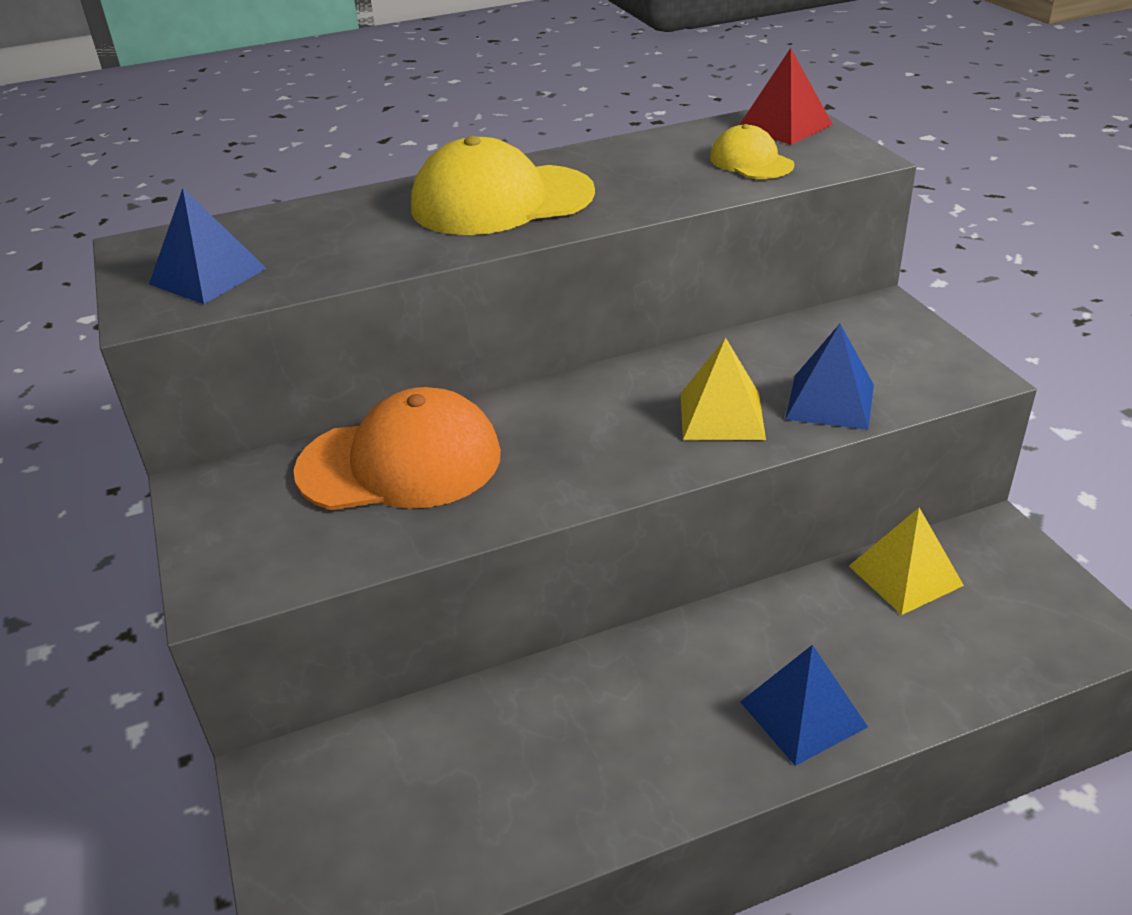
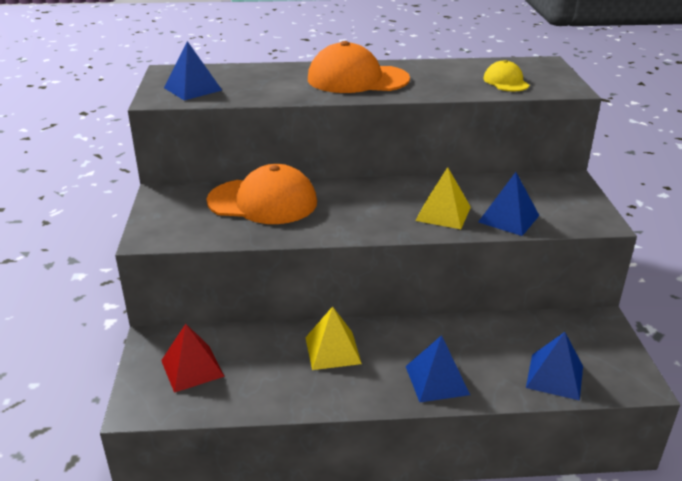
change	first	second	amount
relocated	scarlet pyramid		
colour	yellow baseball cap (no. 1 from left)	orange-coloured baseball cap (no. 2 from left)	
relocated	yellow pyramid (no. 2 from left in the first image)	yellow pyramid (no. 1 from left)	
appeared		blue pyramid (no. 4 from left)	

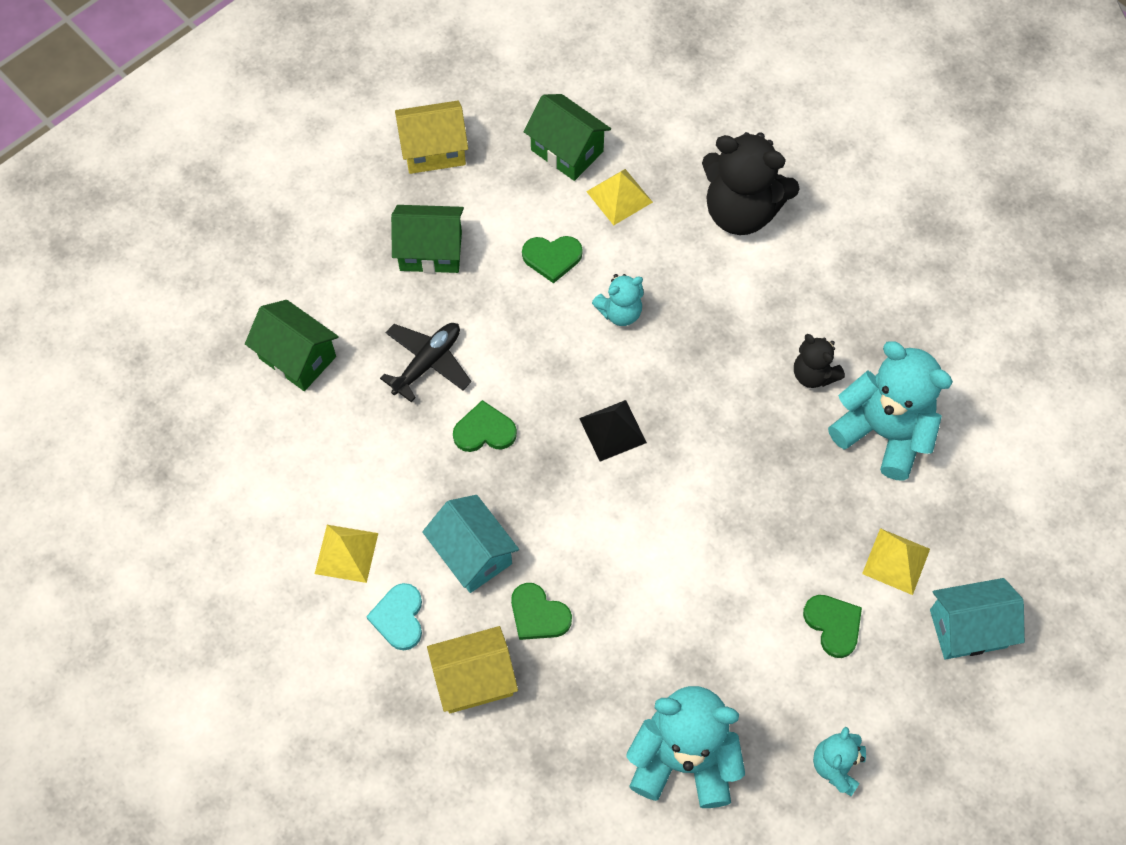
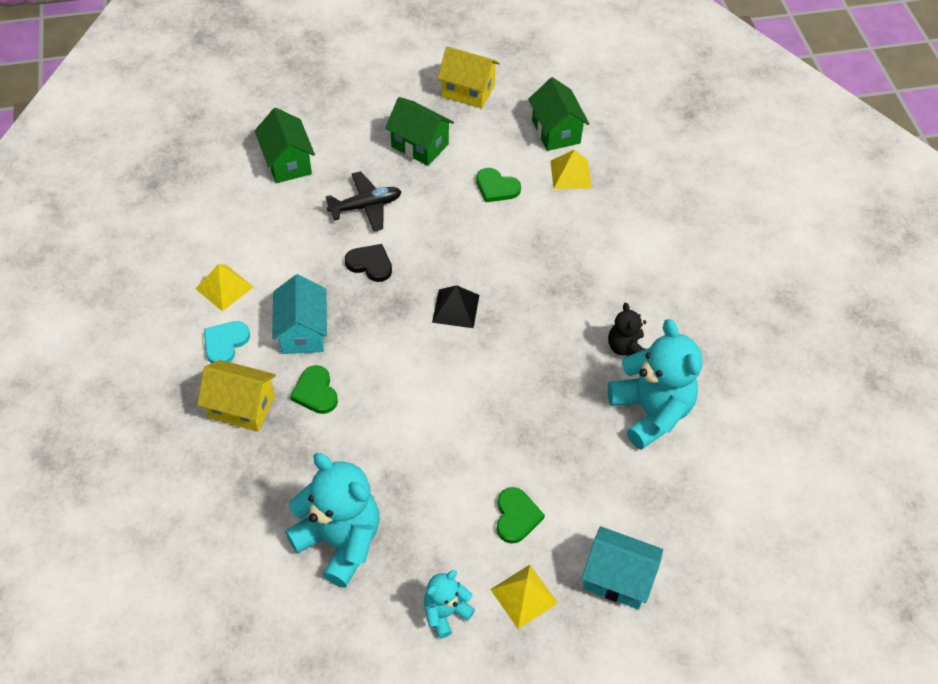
change	first	second	amount
missing	jet-black teddy (no. 1 from left)		
missing	turquoise teddy (no. 1 from left)		
colour	green heart (no. 1 from left)	jet-black heart	
relocated	yellow pyramid (no. 3 from left in the first image)	yellow pyramid (no. 2 from left)	

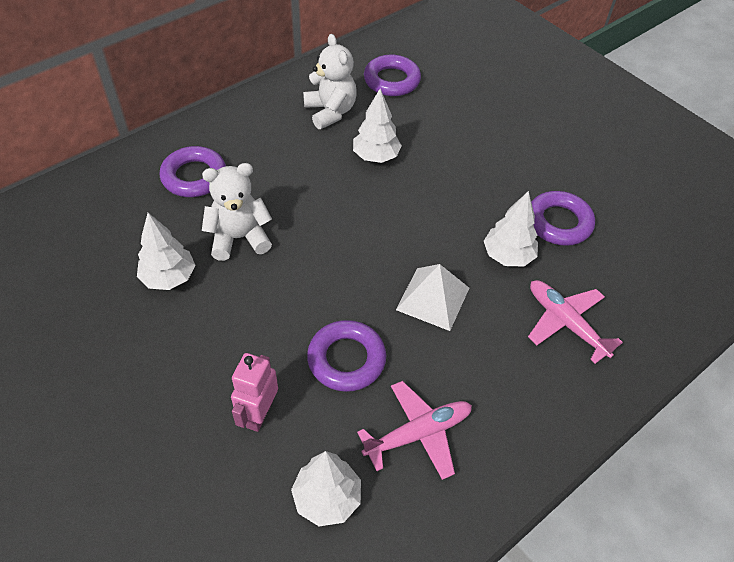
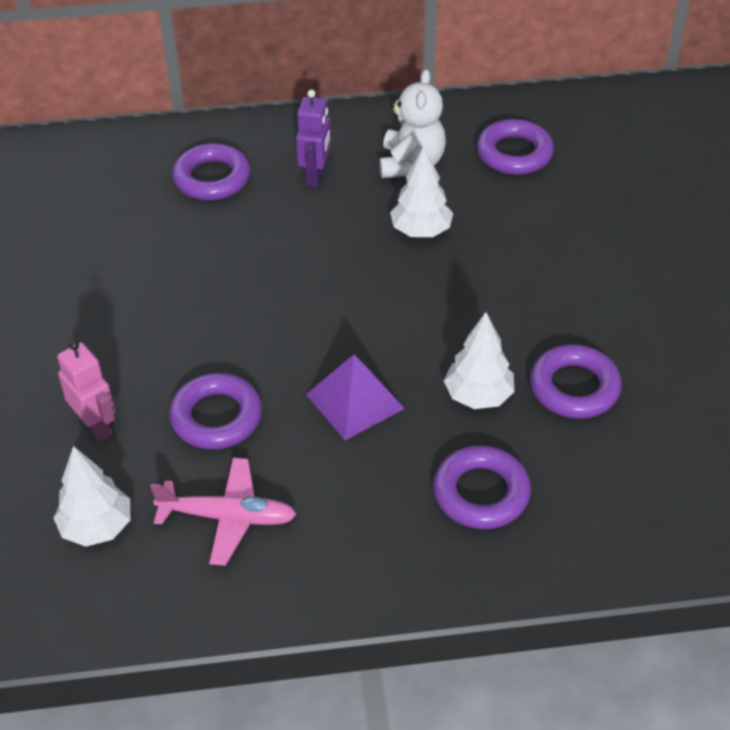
change	first	second	amount
missing	white teddy (no. 1 from left)		
missing	white fir tree (no. 1 from left)		
colour	white pyramid	purple pyramid	
exchanged	rose-pink aeroplane (no. 2 from left)	purple torus (no. 3 from left)	
spun	rose-pink robot		90 degrees clockwise
appeared		purple robot	

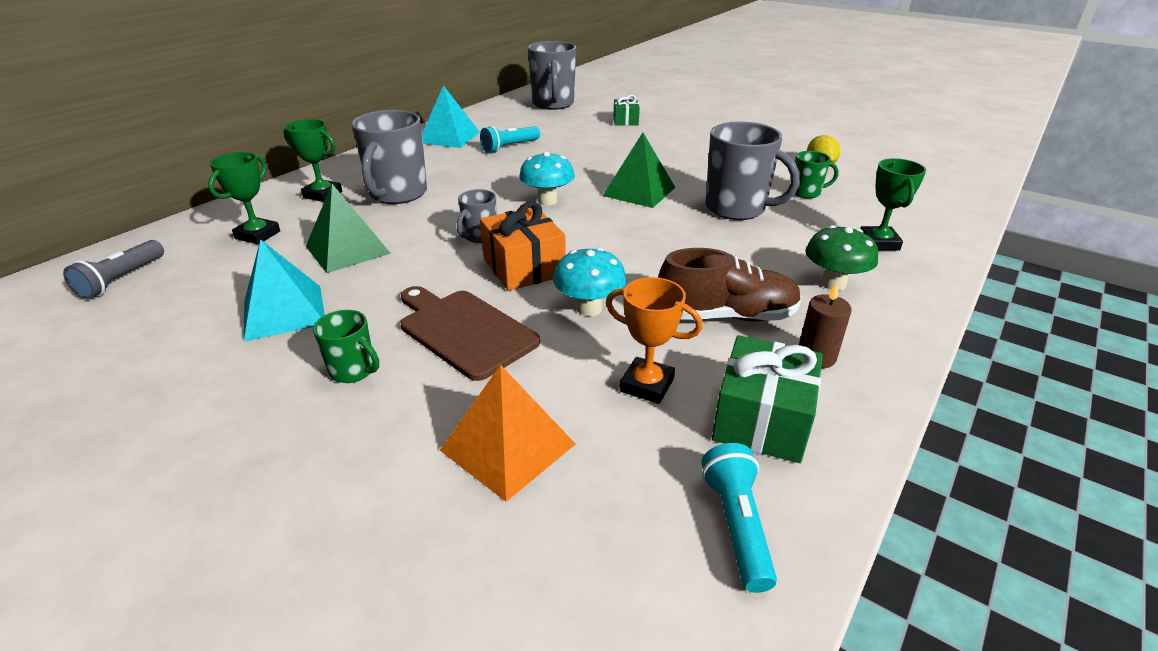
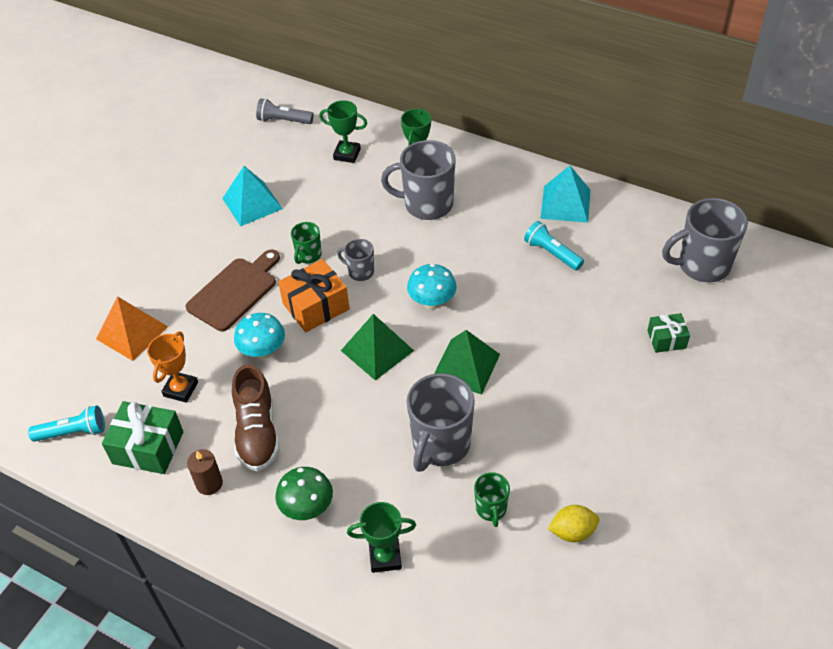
change	first	second	amount
relocated	green pyramid (no. 1 from left)		
relocated	green mug (no. 1 from left)		

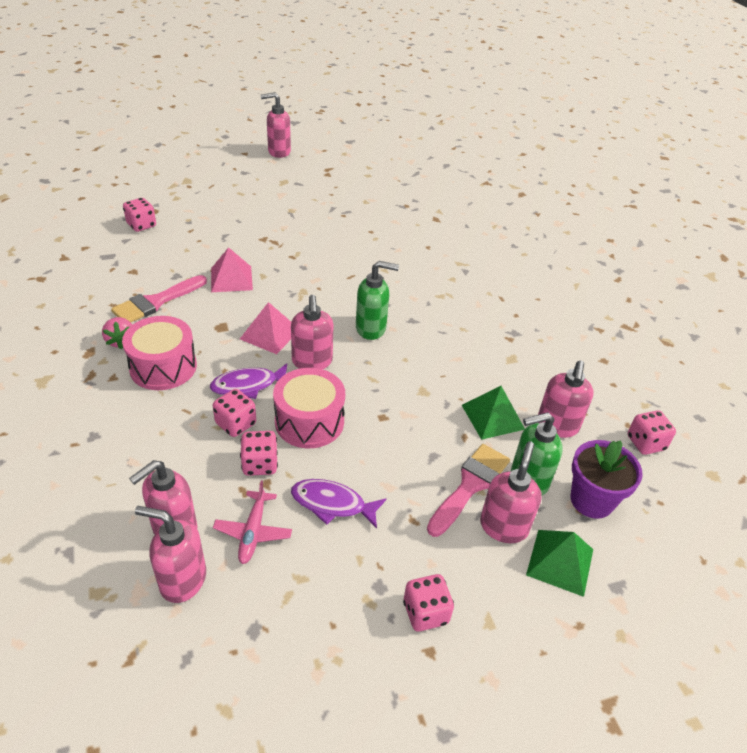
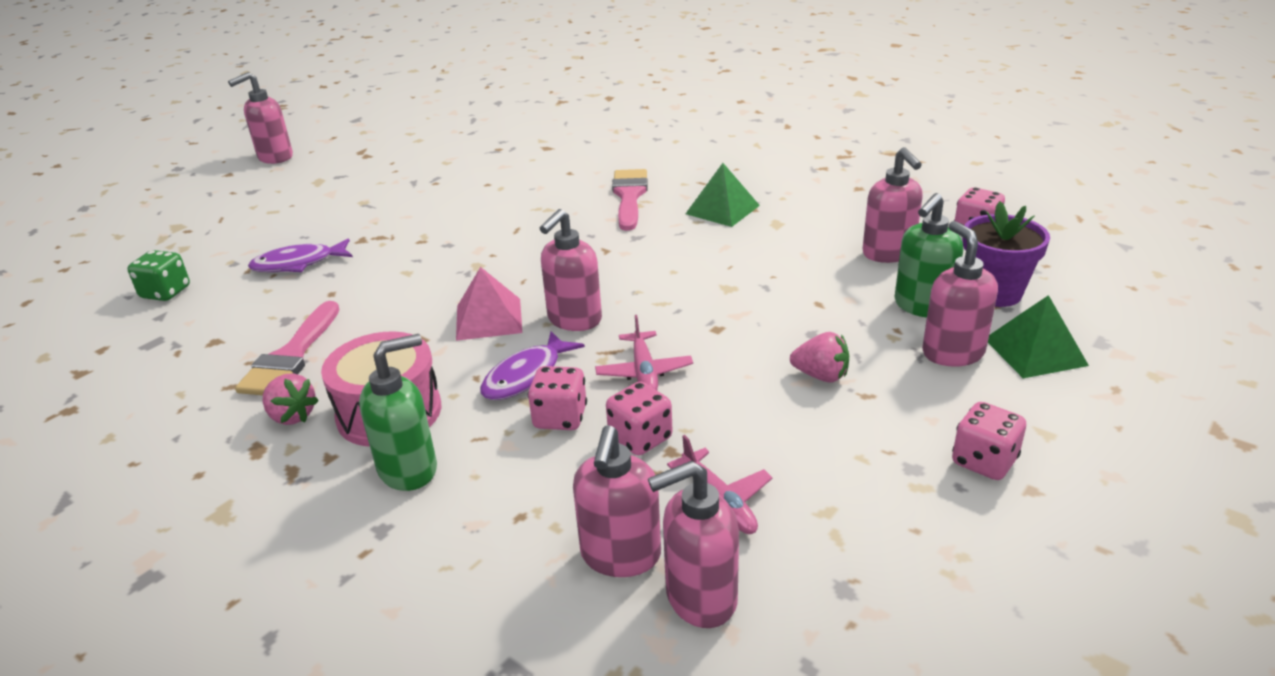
change	first	second	amount
colour	rose-pink die (no. 1 from left)	green die	
missing	rose-pink pyramid (no. 1 from left)		
relocated	green soap pump (no. 1 from left)		
spun	rose-pink soap pump (no. 4 from left in the first image)	rose-pink soap pump (no. 2 from left)	75 degrees clockwise
exchanged	rose-pink toy drum (no. 2 from left)	rose-pink aeroplane (no. 1 from left)	
relocated	green pyramid (no. 1 from left)		
relocated	rose-pink paintbrush (no. 2 from left)		
relocated	purple toy fish (no. 2 from left in the first image)	purple toy fish (no. 1 from left)	
appeared		rose-pink berry (no. 2 from left)	

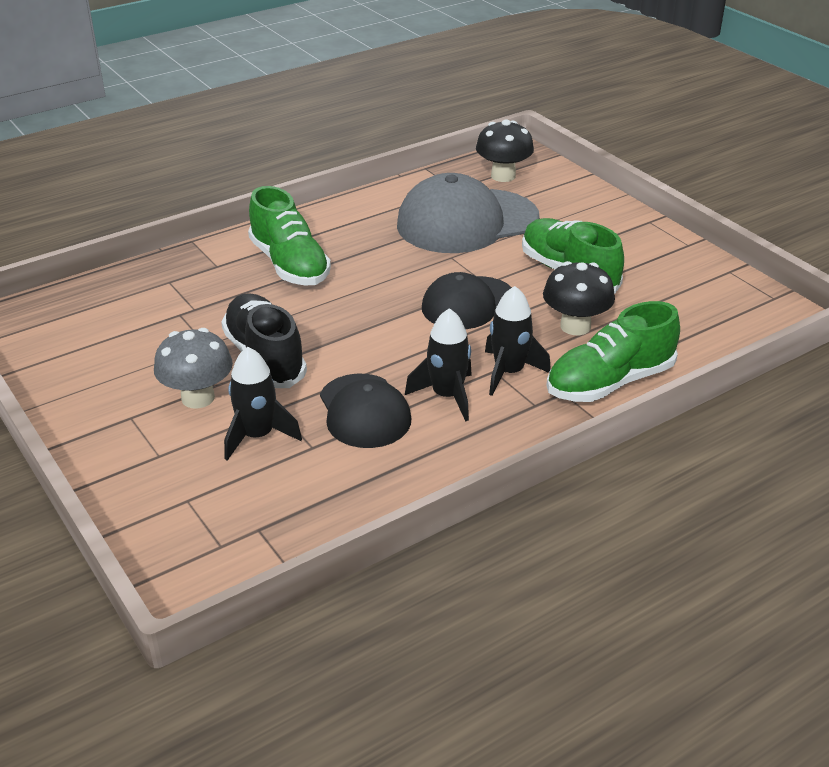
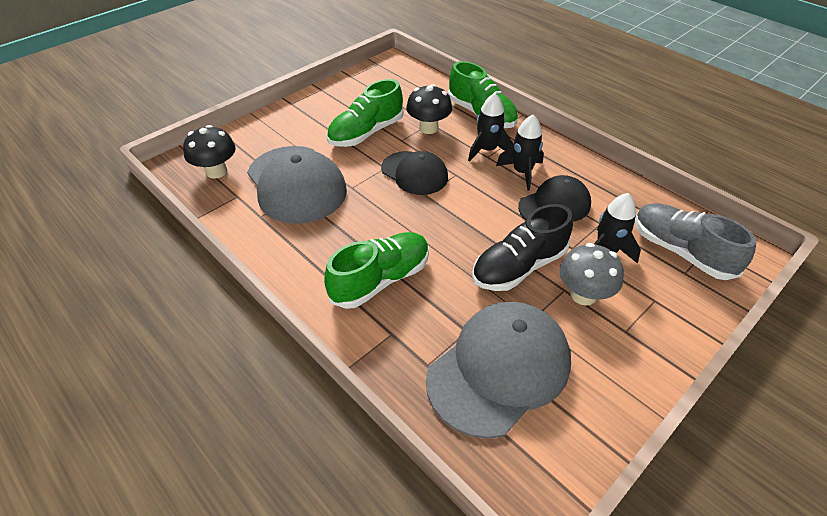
change	first	second	amount
appeared		grey lace-up shoe	
appeared		grey baseball cap (no. 2 from left)	

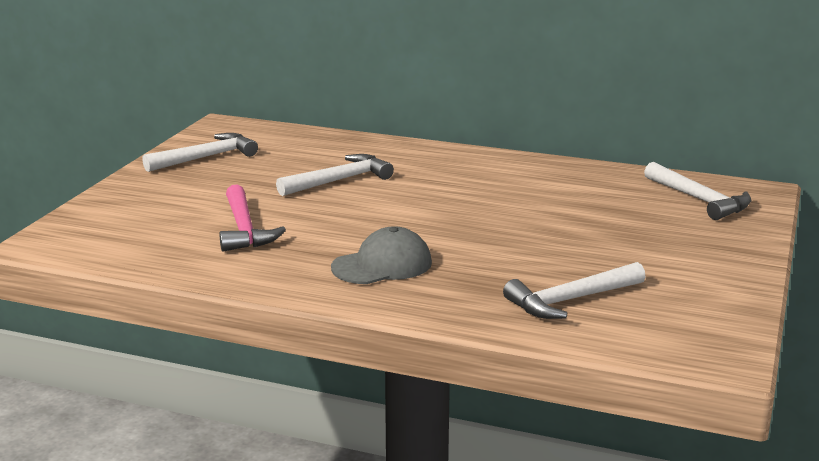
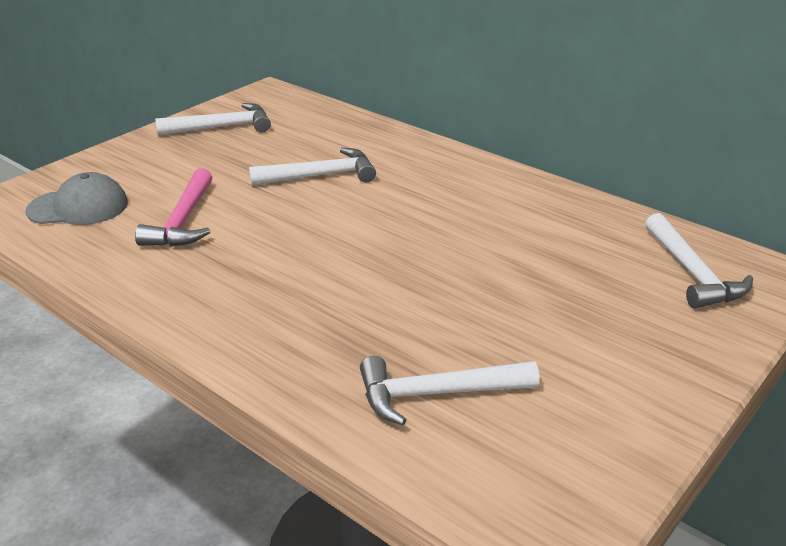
change	first	second	amount
relocated	grey baseball cap		

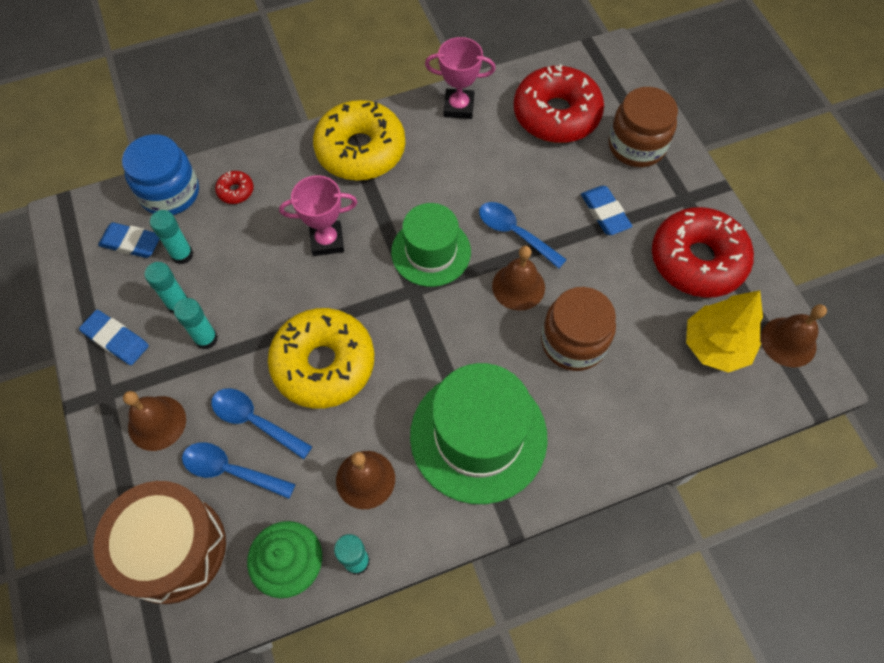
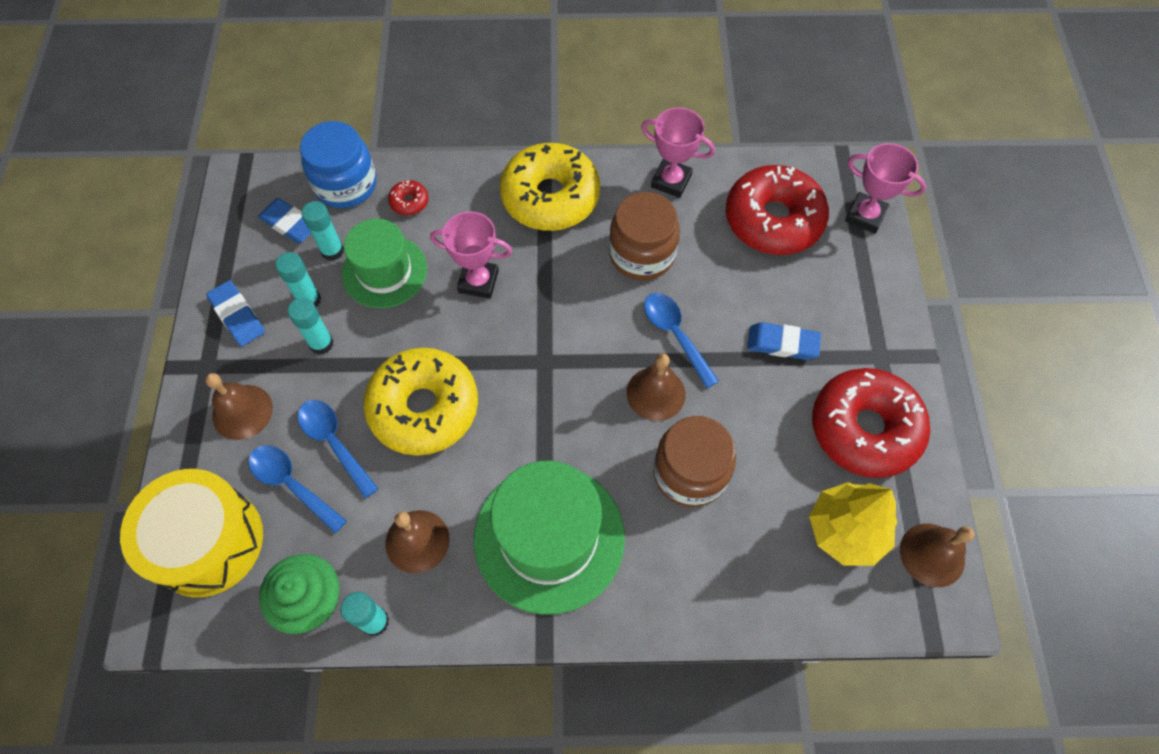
change	first	second	amount
relocated	brown preserve jar (no. 2 from left in the first image)	brown preserve jar (no. 1 from left)	
spun	blue gum eraser (no. 3 from left)		75 degrees counterclockwise
relocated	green hat (no. 1 from left)		
colour	brown toy drum	yellow toy drum	
appeared		rose-pink prize cup (no. 3 from left)	

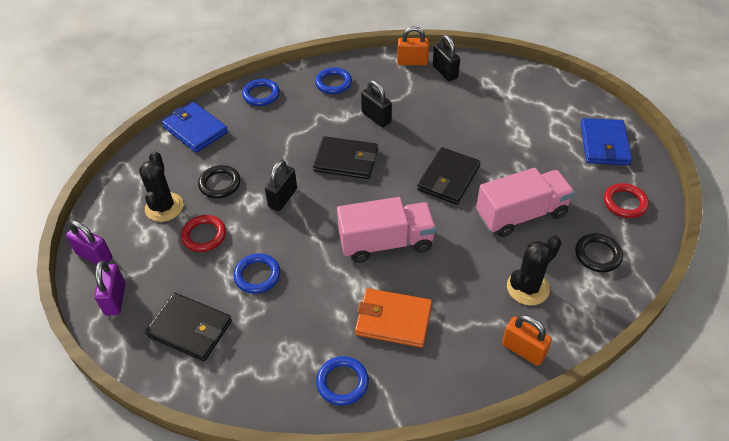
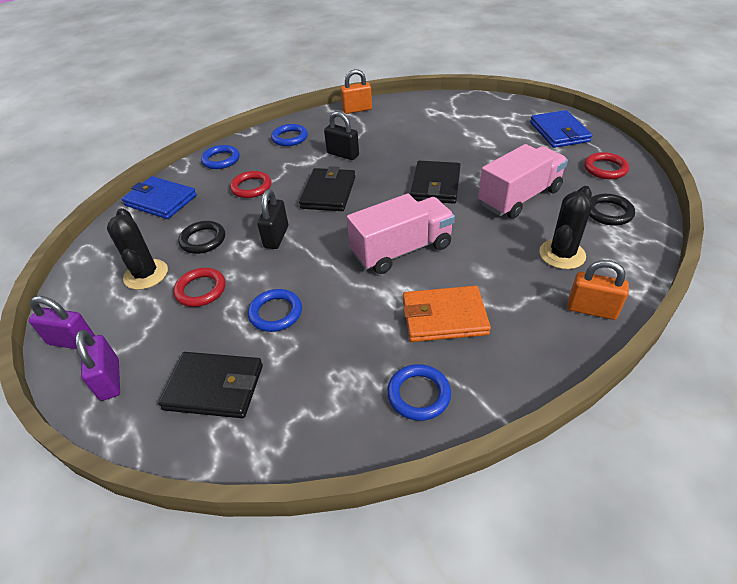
change	first	second	amount
missing	jet-black padlock (no. 3 from left)		
spun	jet-black wallet (no. 2 from left)		75 degrees counterclockwise
appeared		scarlet torus (no. 2 from left)	

